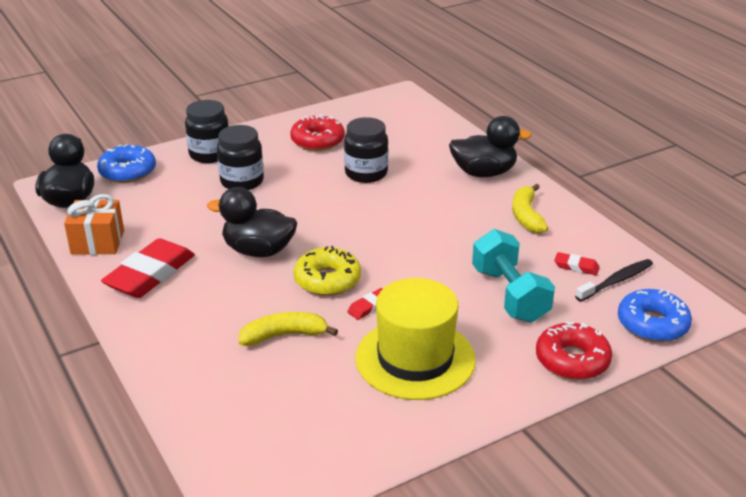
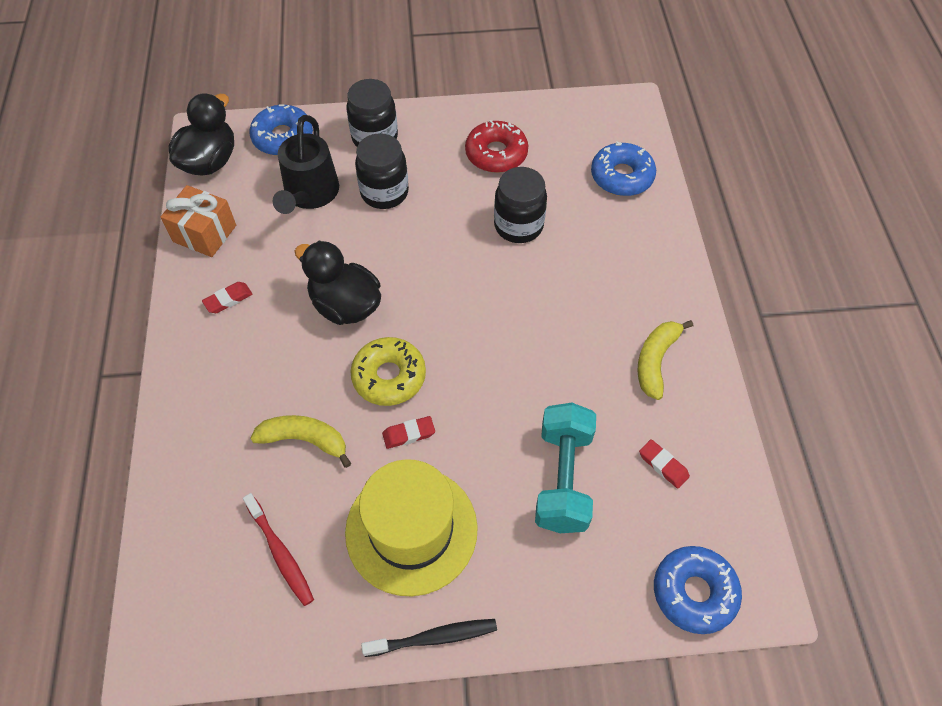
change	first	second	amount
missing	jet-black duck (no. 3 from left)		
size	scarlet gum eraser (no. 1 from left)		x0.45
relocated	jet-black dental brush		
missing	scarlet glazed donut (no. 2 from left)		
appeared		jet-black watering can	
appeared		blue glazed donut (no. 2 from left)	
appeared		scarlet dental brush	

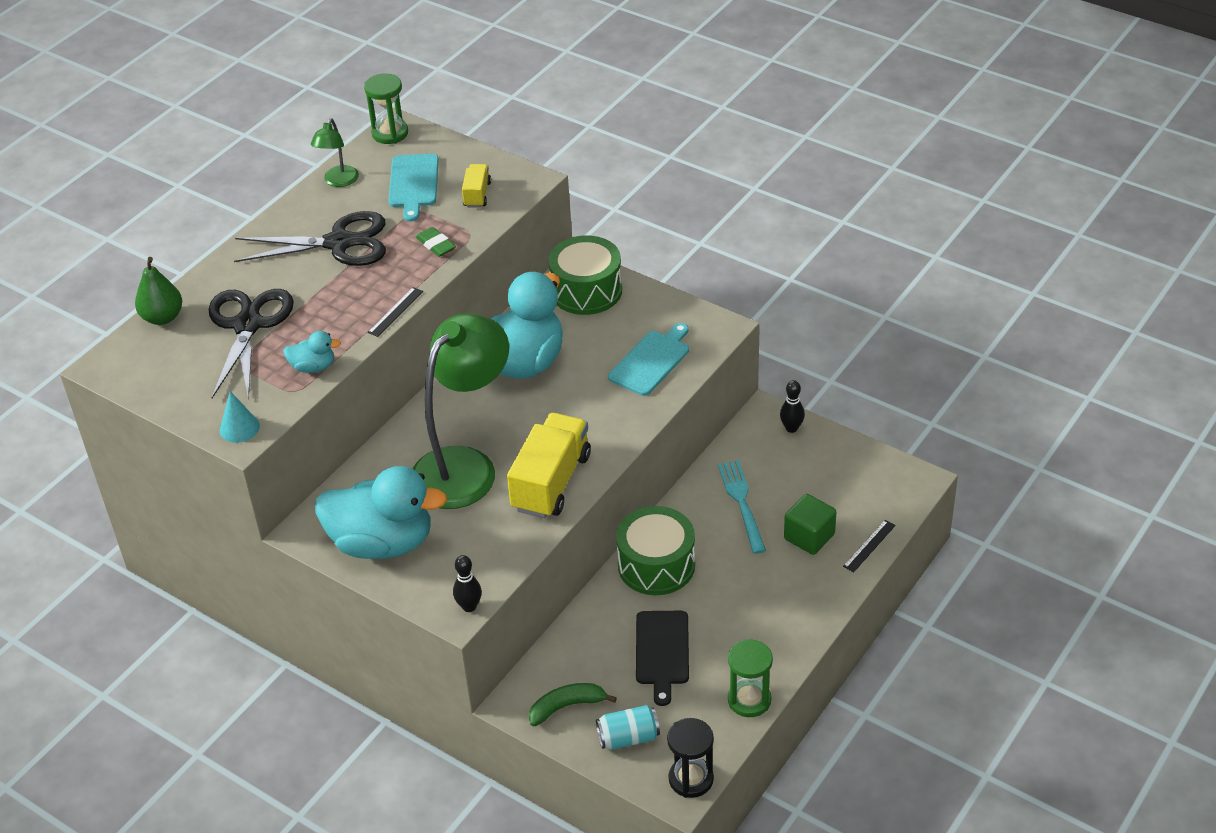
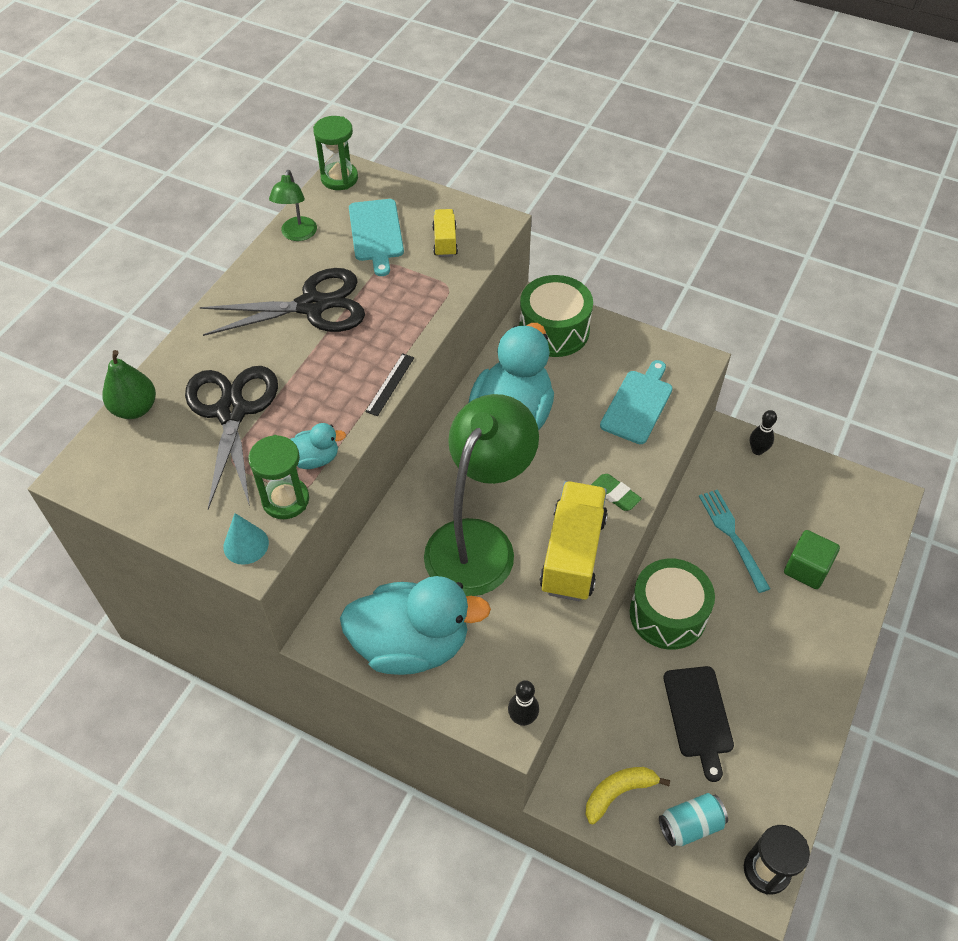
change	first	second	amount
relocated	green gum eraser		
missing	jet-black ruler (no. 2 from left)		
relocated	green sandglass (no. 2 from left in the first image)	green sandglass (no. 1 from left)	
colour	green toy banana	yellow toy banana	

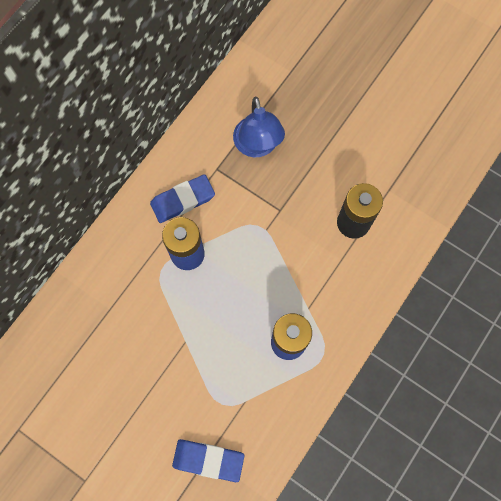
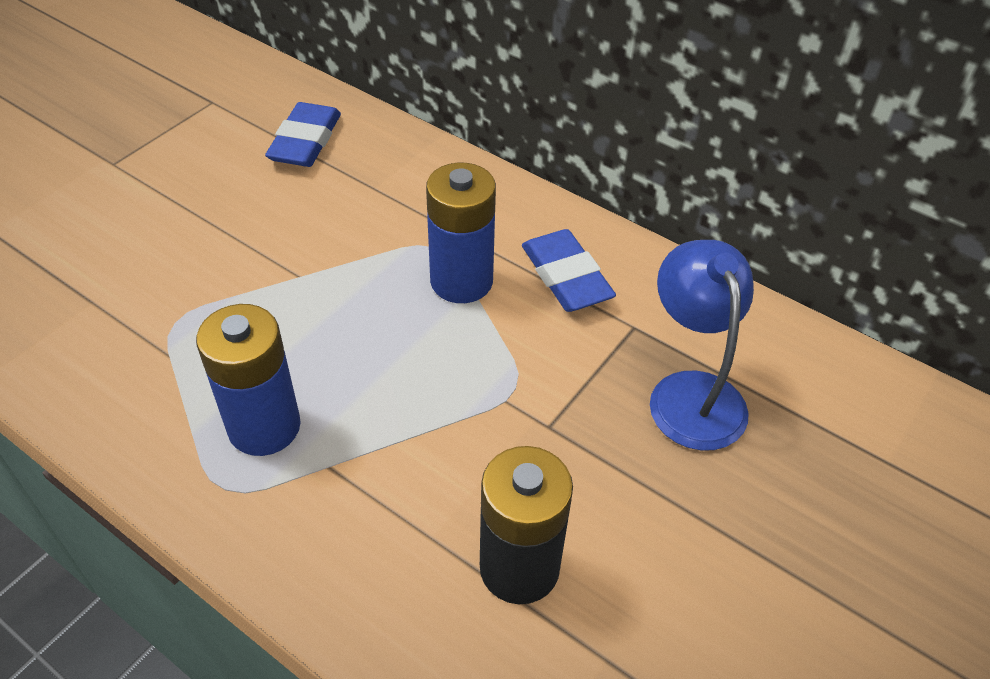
change	first	second	amount
spun	blue reading lamp		90 degrees clockwise
relocated	blue gum eraser (no. 2 from left in the first image)	blue gum eraser (no. 1 from left)	

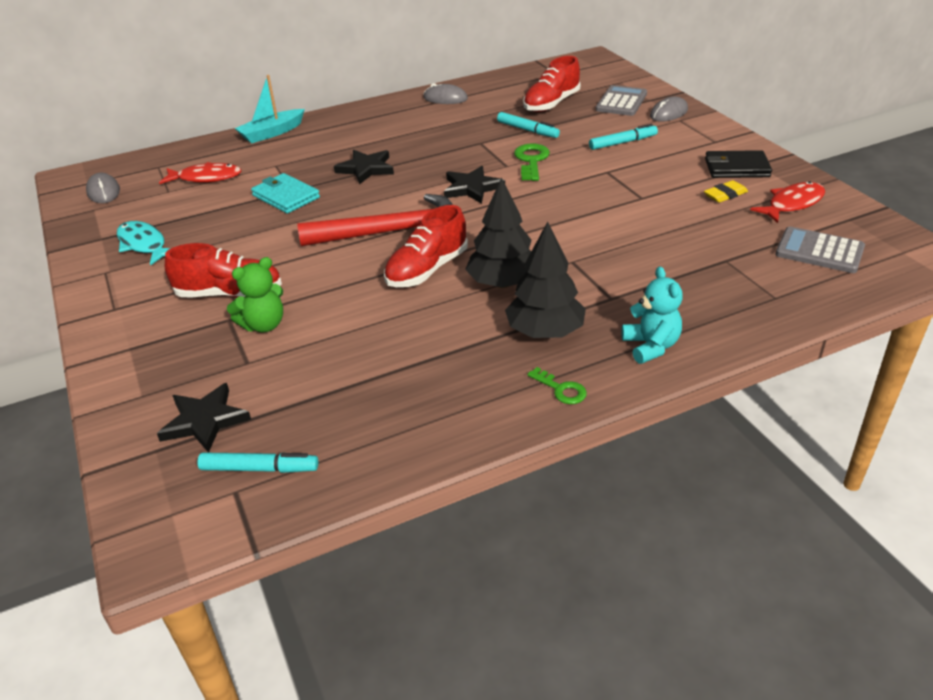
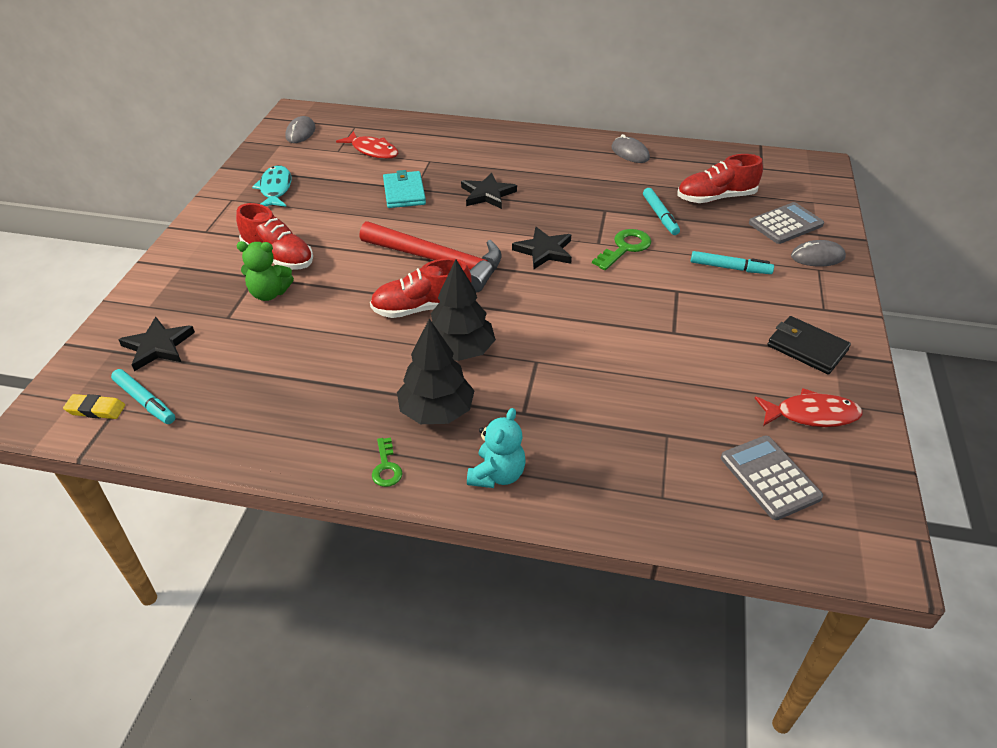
change	first	second	amount
missing	turquoise toy boat		
relocated	yellow gum eraser		

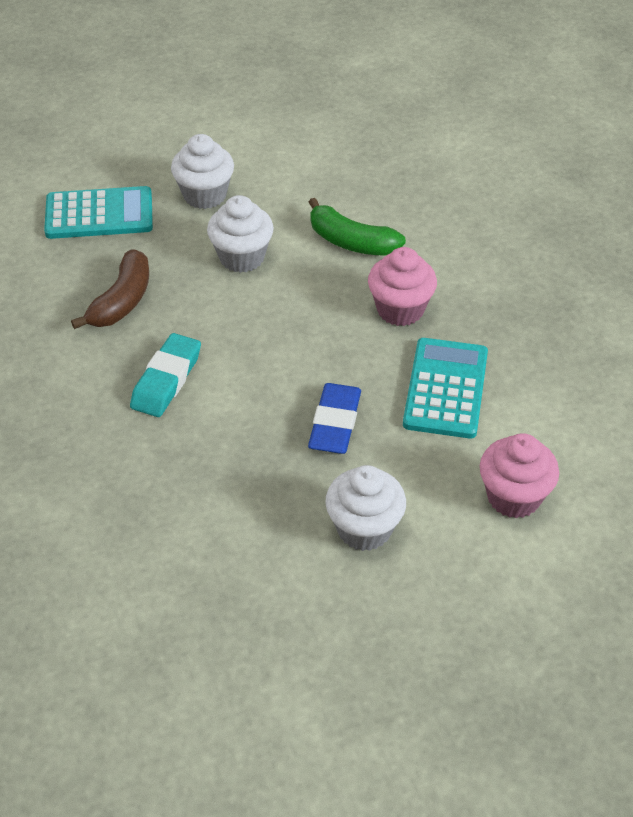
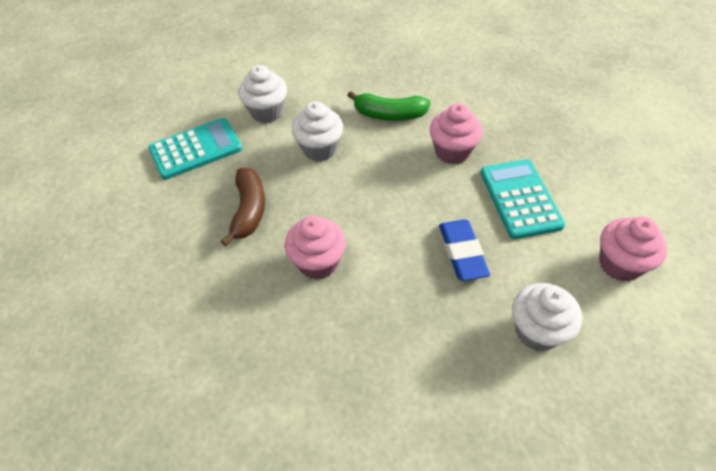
change	first	second	amount
exchanged	turquoise gum eraser	rose-pink muffin (no. 1 from left)	

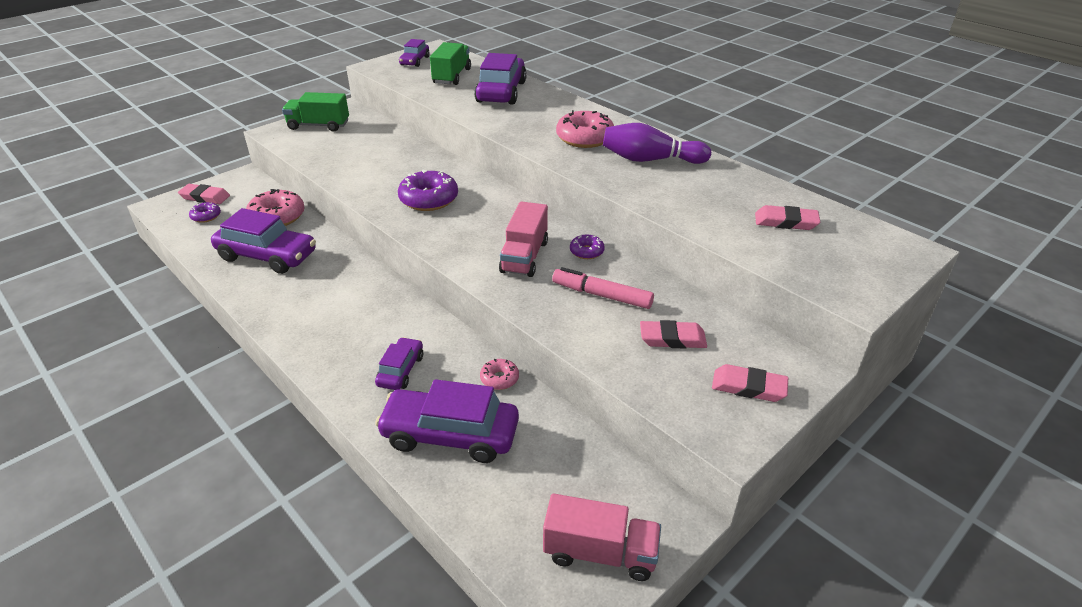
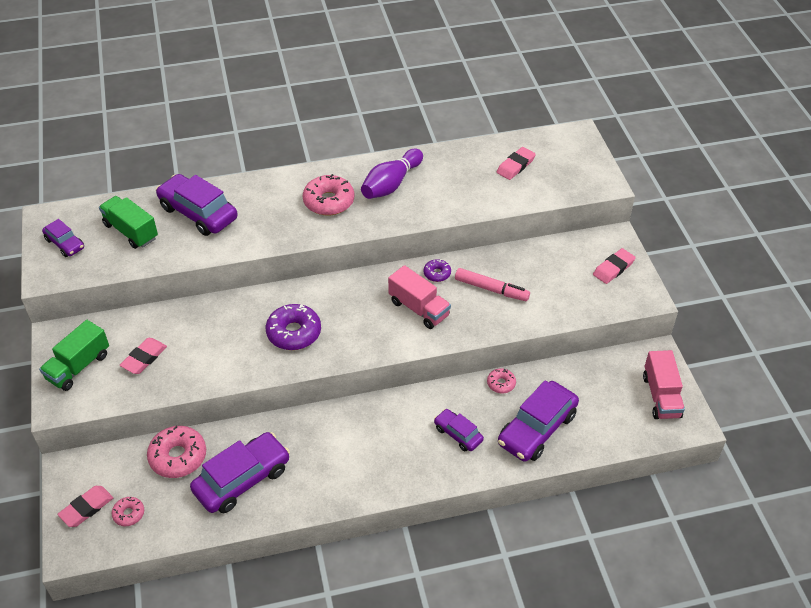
change	first	second	amount
colour	purple glazed donut (no. 1 from left)	rose-pink glazed donut (no. 1 from left)	
spun	rose-pink marker		120 degrees counterclockwise
relocated	rose-pink gum eraser (no. 2 from left)		
spun	rose-pink lorry (no. 2 from left)		135 degrees clockwise

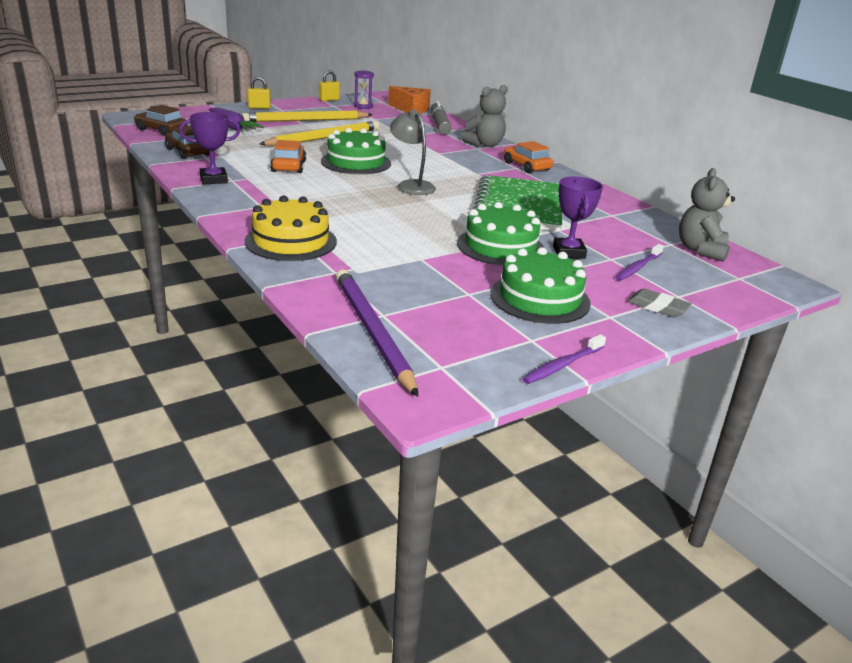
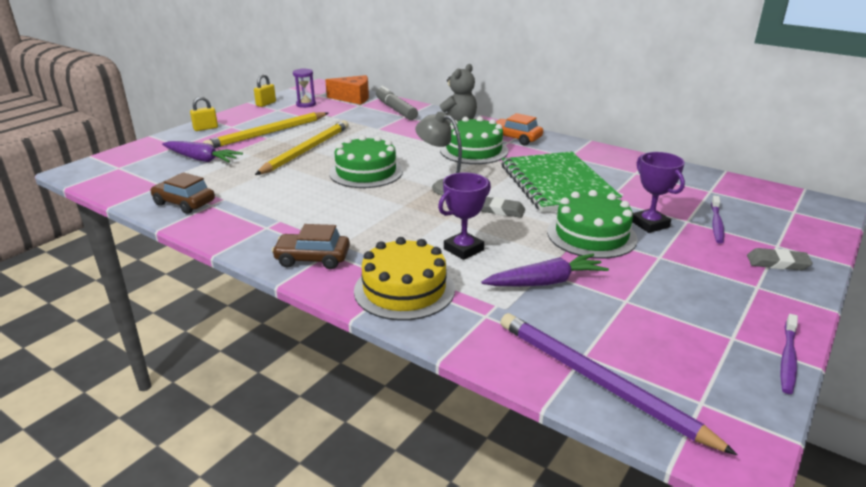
change	first	second	amount
relocated	brown car (no. 1 from left in the first image)	brown car (no. 2 from left)	
relocated	purple prize cup (no. 1 from left)		
missing	orange-coloured car (no. 1 from left)		
missing	grey teddy (no. 2 from left)		
relocated	green layer cake (no. 3 from left in the first image)	green layer cake (no. 2 from left)	
appeared		grey gum eraser (no. 1 from left)	
appeared		purple toy carrot (no. 2 from left)	

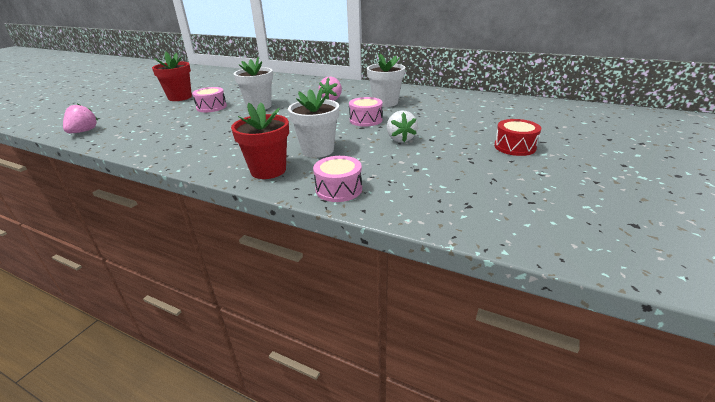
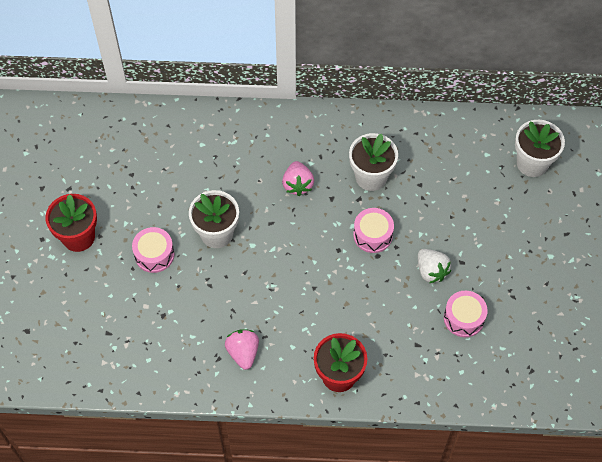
change	first	second	amount
relocated	white flower pot (no. 2 from left in the first image)	white flower pot (no. 3 from left)	
relocated	rose-pink berry (no. 1 from left)		
missing	scarlet toy drum		
relocated	rose-pink toy drum (no. 2 from left in the first image)	rose-pink toy drum (no. 3 from left)	

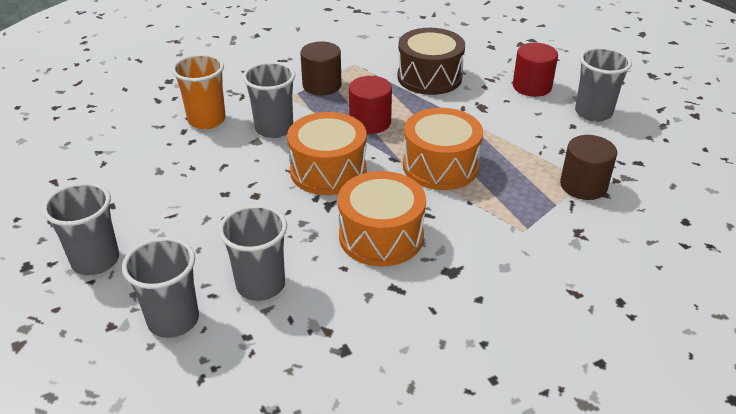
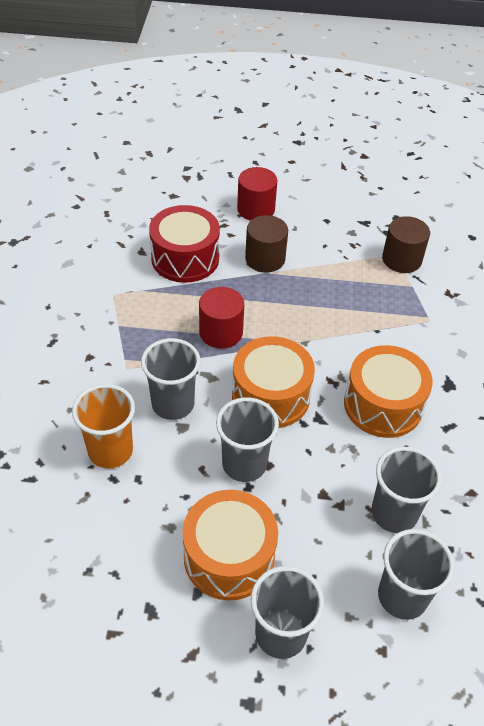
change	first	second	amount
colour	brown toy drum	scarlet toy drum	
relocated	brown cylinder (no. 1 from left)		
relocated	grey beaker (no. 5 from left in the first image)	grey beaker (no. 2 from left)	
relocated	orange-coloured toy drum (no. 3 from left in the first image)	orange-coloured toy drum (no. 1 from left)	

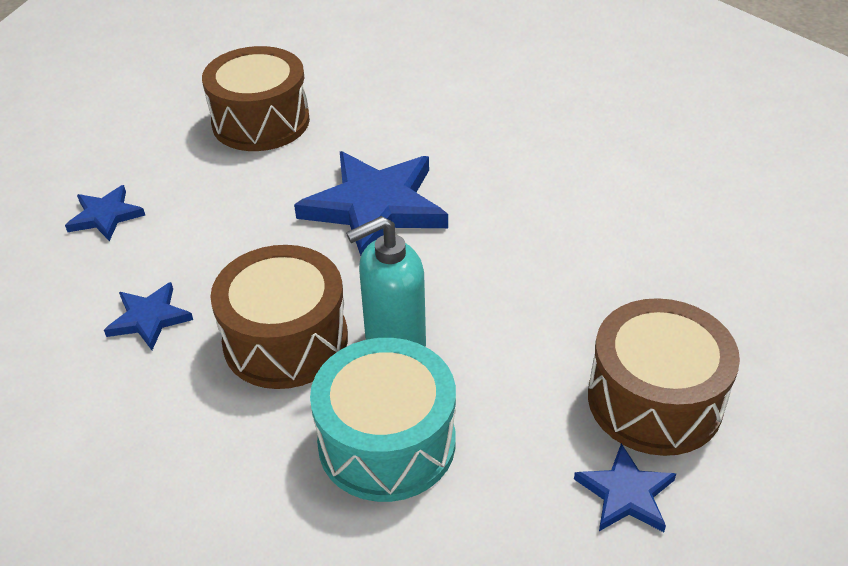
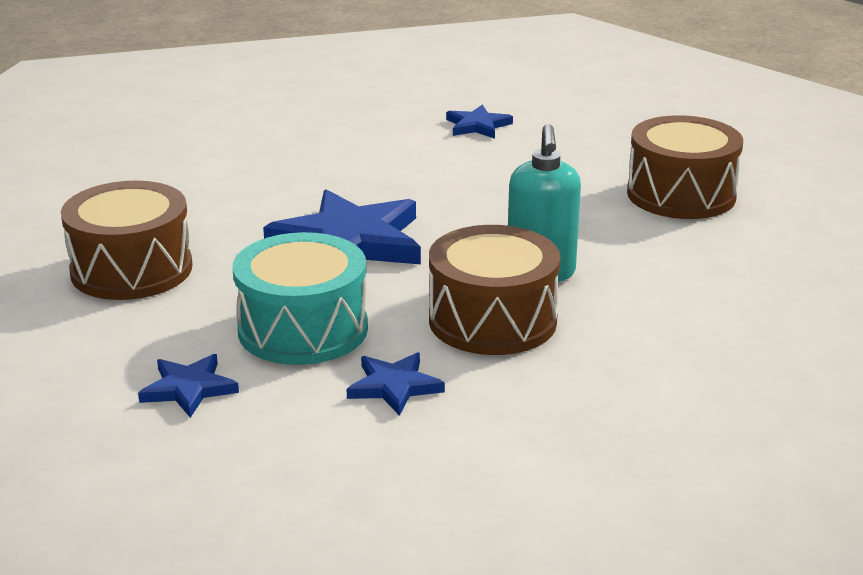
change	first	second	amount
relocated	turquoise toy drum		
relocated	blue star shape (no. 4 from left)		

